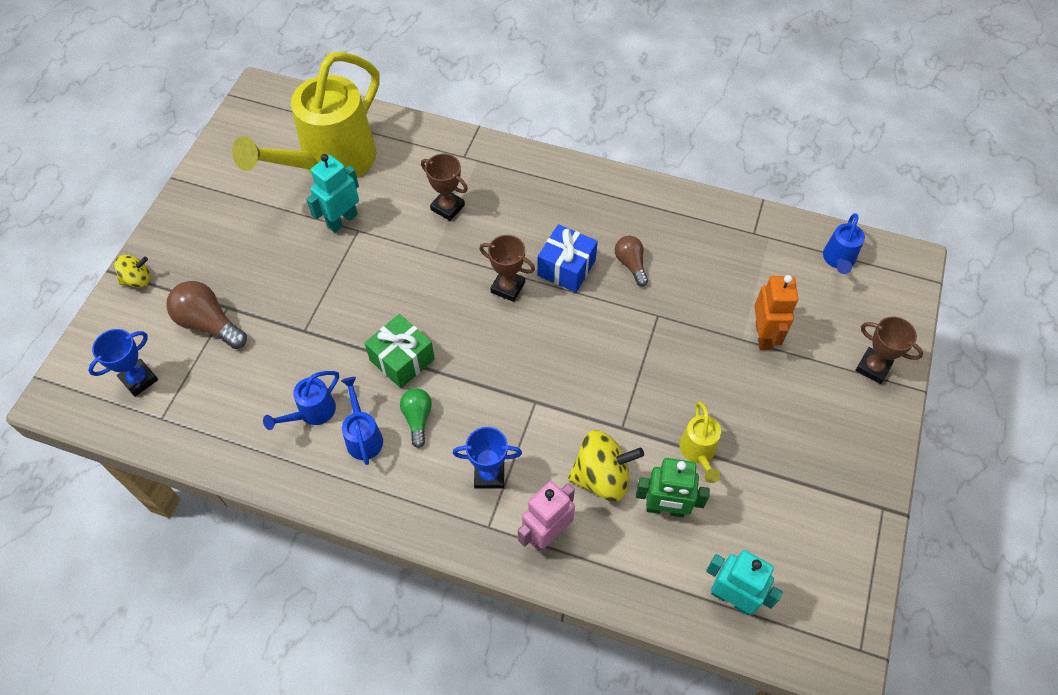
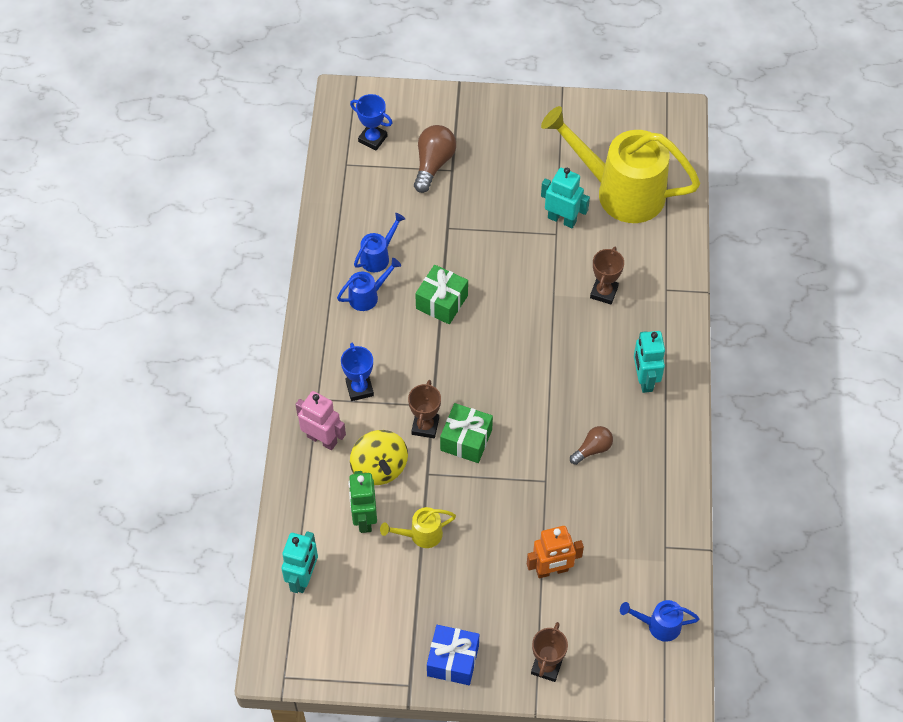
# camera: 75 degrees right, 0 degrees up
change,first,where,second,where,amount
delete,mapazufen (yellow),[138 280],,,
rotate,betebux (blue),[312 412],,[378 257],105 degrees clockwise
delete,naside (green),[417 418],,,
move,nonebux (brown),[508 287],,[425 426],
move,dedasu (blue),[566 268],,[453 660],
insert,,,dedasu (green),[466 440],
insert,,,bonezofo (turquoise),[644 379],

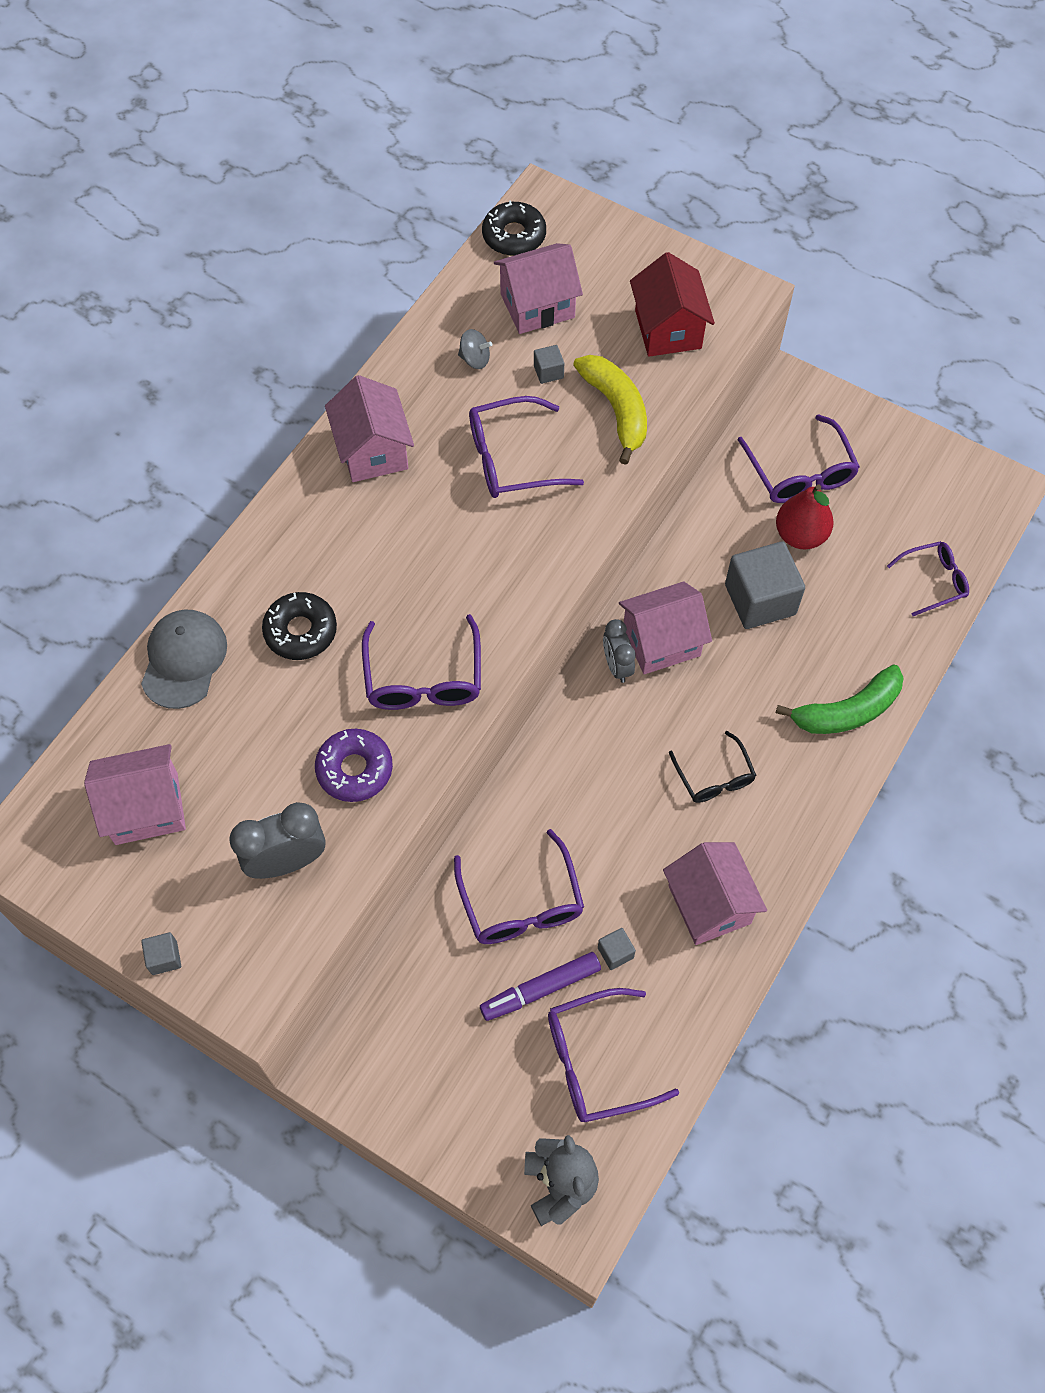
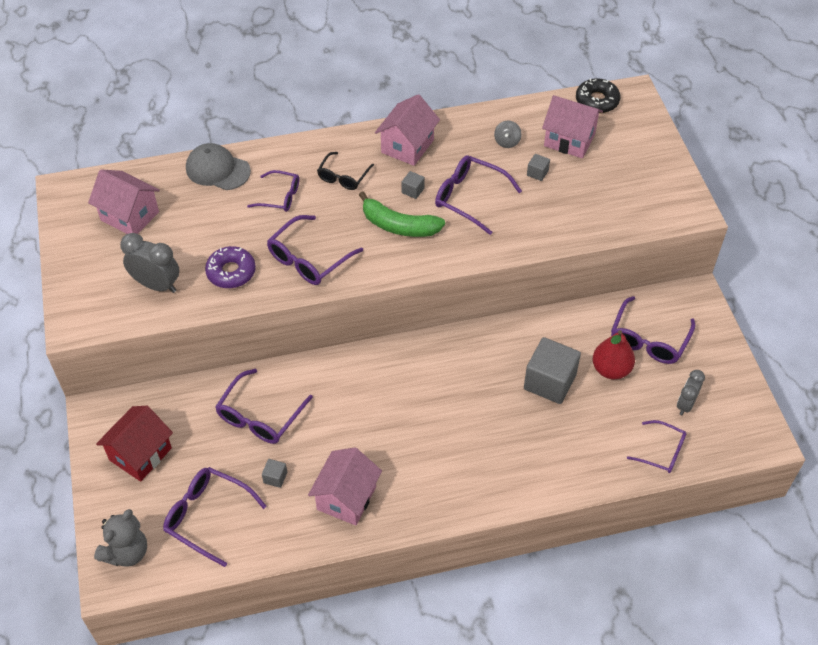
# camera: 45 degrees right, 10 degrees down
change,first,where,second,where,amount
rotate,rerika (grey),[184 660],,[217 170],120 degrees counterclockwise
move,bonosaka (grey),[164 958],,[413 191],
replace,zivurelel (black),[300 631],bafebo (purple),[280 197],
rotate,mapazufen (grey),[475 359],,[507 142],45 degrees clockwise
delete,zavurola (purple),[540 989],,,
delete,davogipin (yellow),[616 410],,,
move,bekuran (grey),[617 666],,[685 404],
delete,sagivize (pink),[661 642],,,
move,sagivize (red),[668 329],,[140 454],
move,bafebo (black),[714 777],,[343 177],
move,davogipin (green),[847 711],,[399 226],

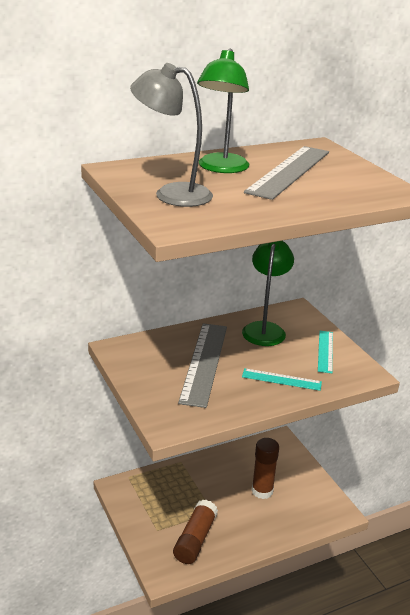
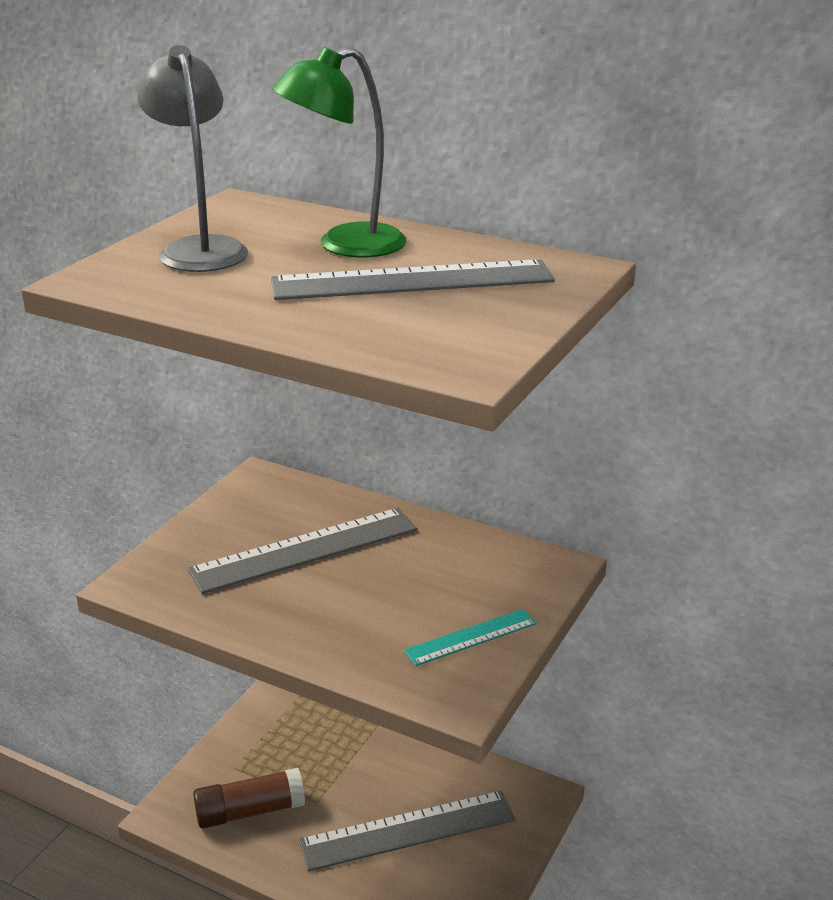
# camera: 55 degrees right, 0 degrees up
change,first,where,second,where,amount
delete,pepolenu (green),[265 329],,,
delete,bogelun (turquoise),[281 379],,,
replace,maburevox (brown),[262 491],bogelun (grey),[408 830],

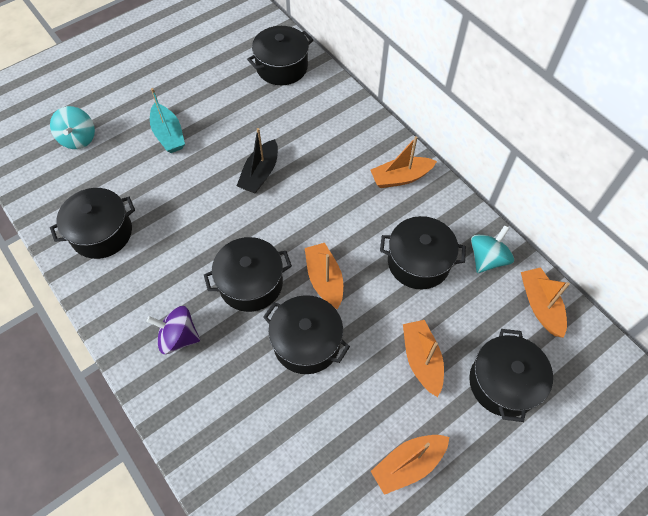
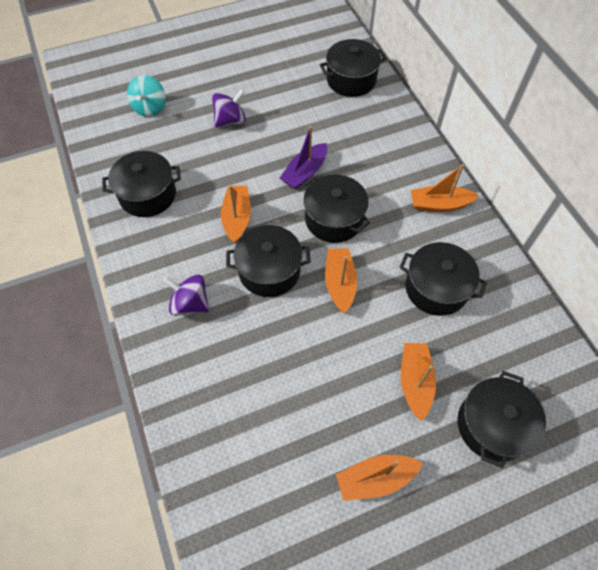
# camera: 15 degrees right, 0 degrees up
change,first,where,second,where,amount
replace,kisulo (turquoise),[168 135],mapazufen (purple),[230 120],
recolor,kisulo (black),[260 173],kisulo (purple),[305 172],
move,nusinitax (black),[306 342],,[334 219],
delete,mapazufen (turquoise),[487 259],,,
move,kisulo (orange),[540 305],,[237 218],

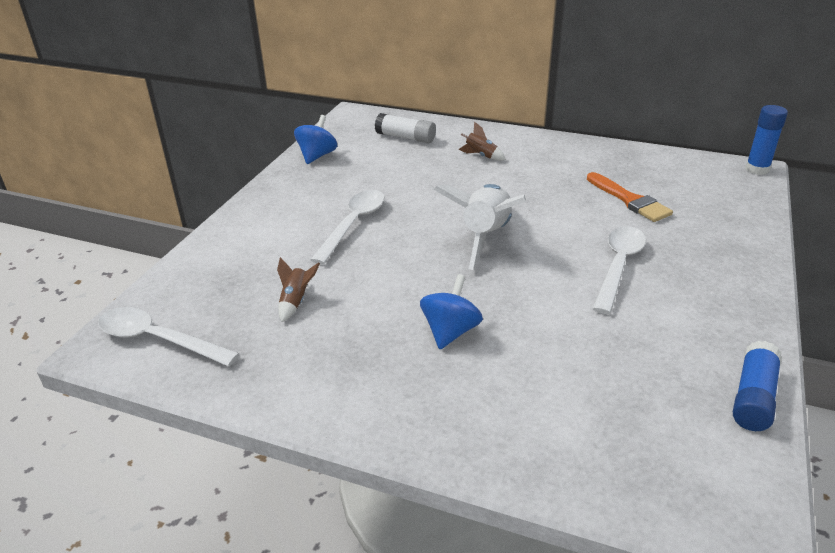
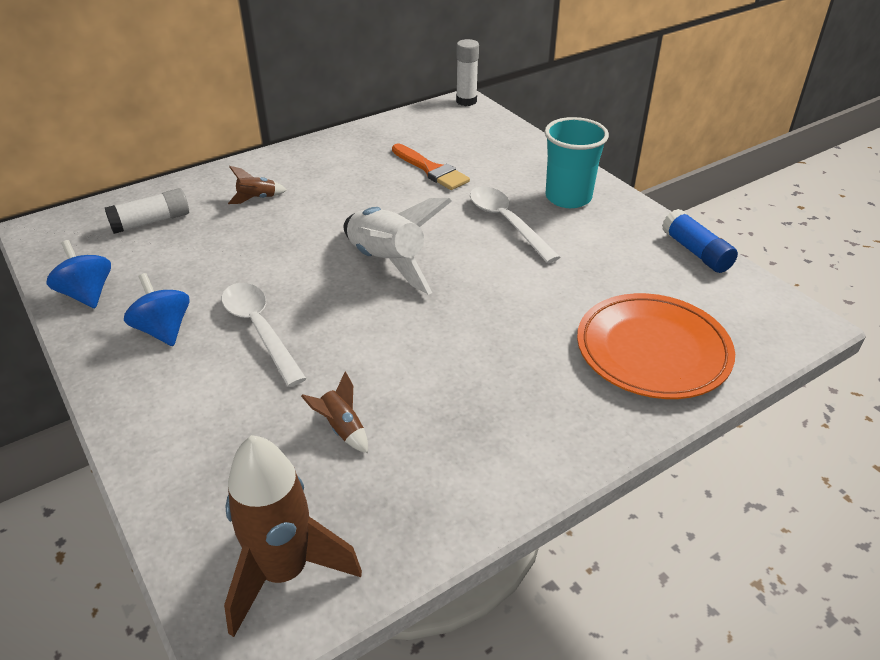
# camera: 55 degrees left, 5 degrees up
change,first,where,second,where,amount
replace,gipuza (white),[158 339],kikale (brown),[284 572],
move,mapazufen (blue),[450 332],,[163 330],
rotate,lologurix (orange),[629 200],,[431 170],45 degrees clockwise
recolor,maburevox (blue),[757 169],maburevox (white),[466 101],
insert,,,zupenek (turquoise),[568 197],
insert,,,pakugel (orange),[652 350],

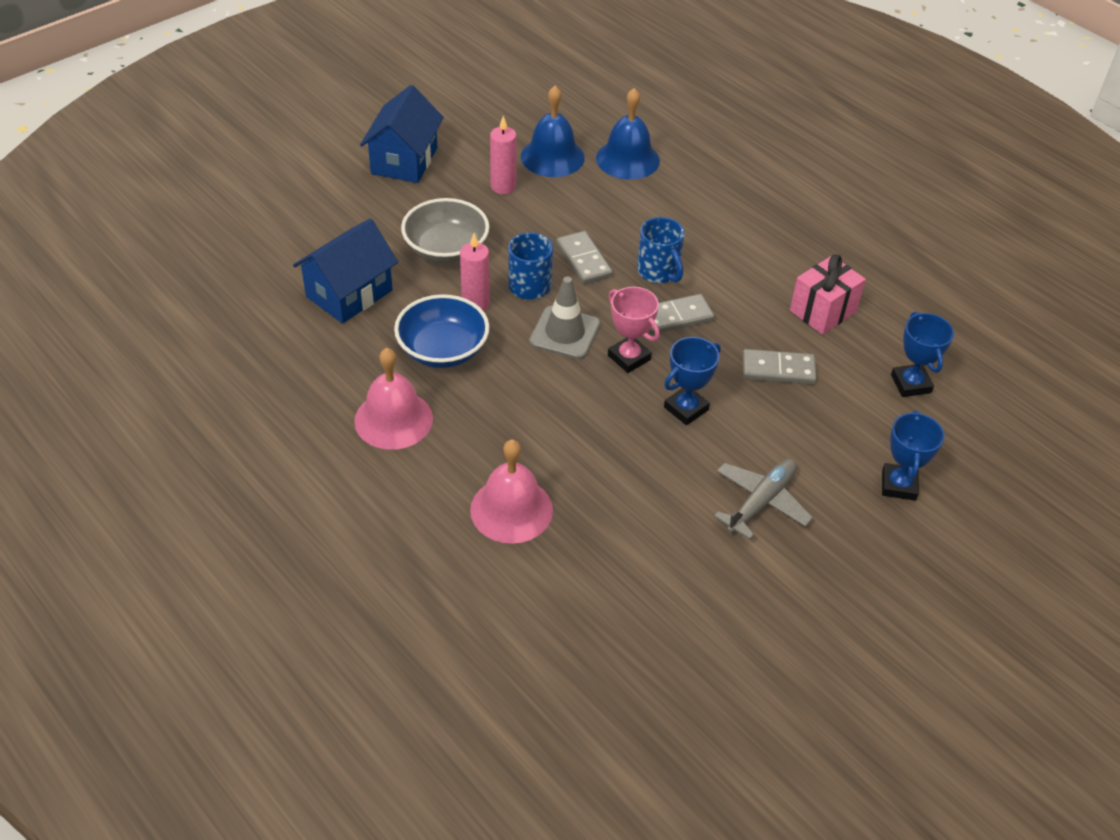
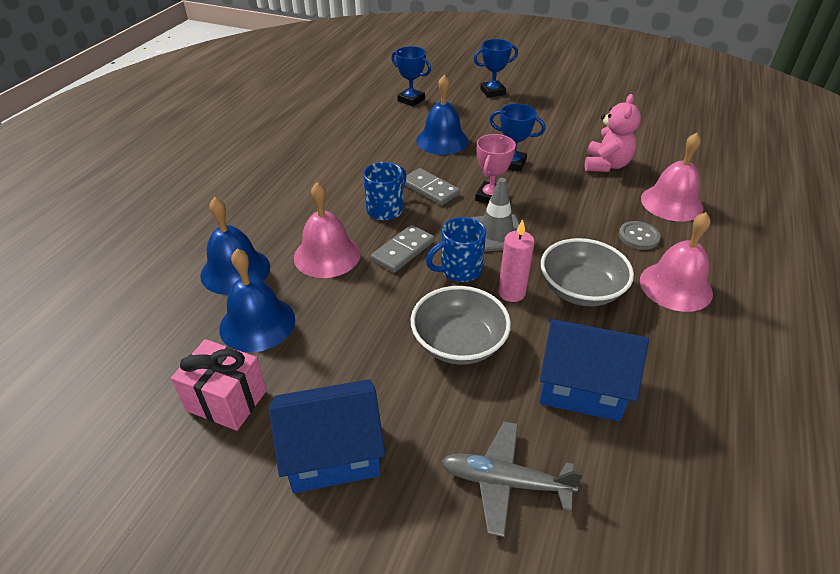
# camera: 115 degrees left, 5 degrees down
change,first,where,second,where,amount
recolor,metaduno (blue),[443 350],metaduno (grey),[580 290],
delete,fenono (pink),[503 186],,,
move,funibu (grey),[761 502],,[504 481],
replace,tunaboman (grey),[778 369],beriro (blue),[442 140],
move,dedasu (pink),[822 311],,[227 400],
rotate,nonebux (blue),[910 384],,[411 100],75 degrees clockwise
insert,,,beriro (pink),[327 255],
insert,,,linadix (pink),[606 165],
insert,,,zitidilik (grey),[638 236],

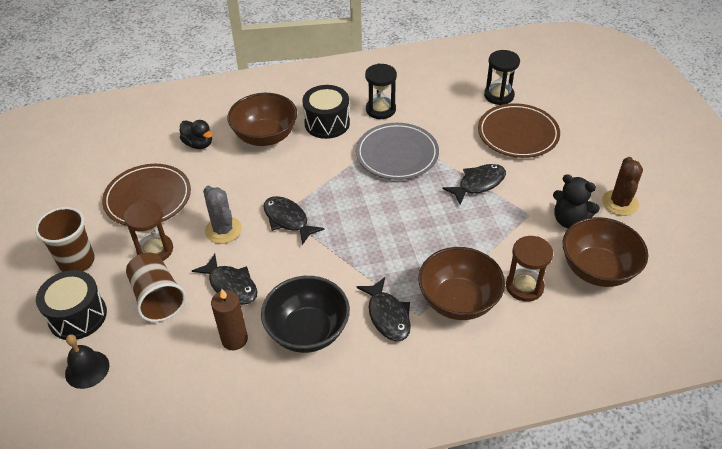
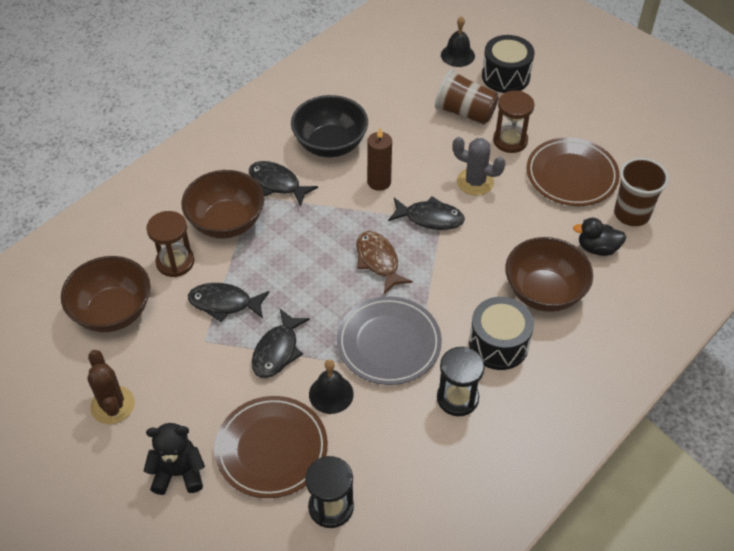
# camera: 145 degrees right, 5 degrees up
change,first,where,second,where,amount
move,zupenek (brown),[77 261],,[631 214],
move,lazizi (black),[231 285],,[224 303],
move,fenono (brown),[234 339],,[379 182],
move,linadix (black),[569 220],,[178 473],
insert,,,beriro (black),[331 394],
insert,,,lazizi (brown),[378 261],

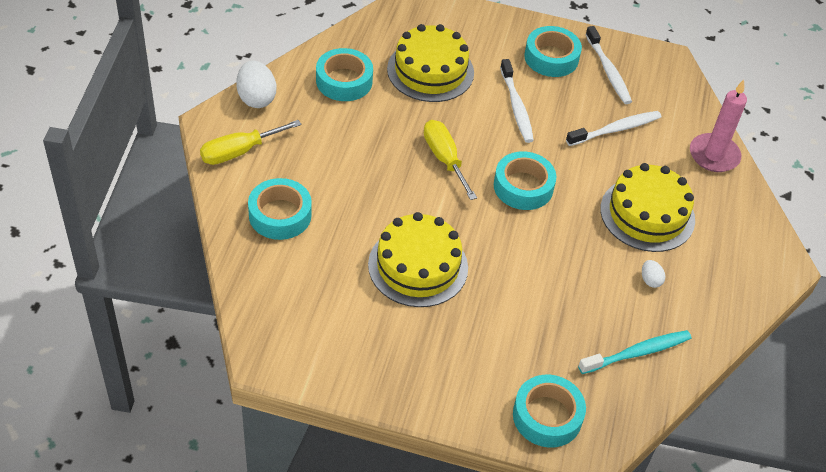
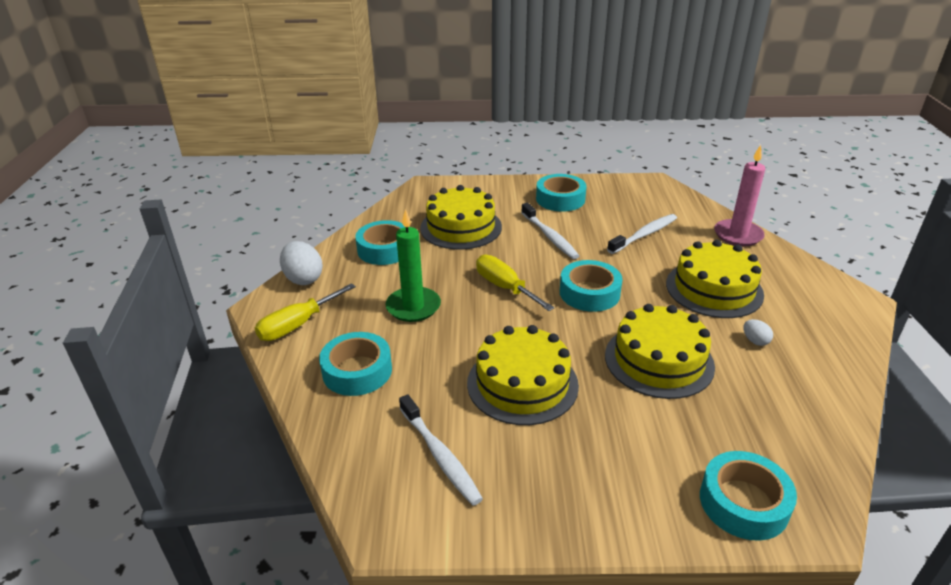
# camera: 10 degrees left, 15 degrees down
change,first,where,second,where,amount
delete,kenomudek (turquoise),[637 353],,,
move,kenomudek (white),[608 71],,[440 455],
insert,,,fenono (green),[413 307],
insert,,,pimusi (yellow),[659 360],

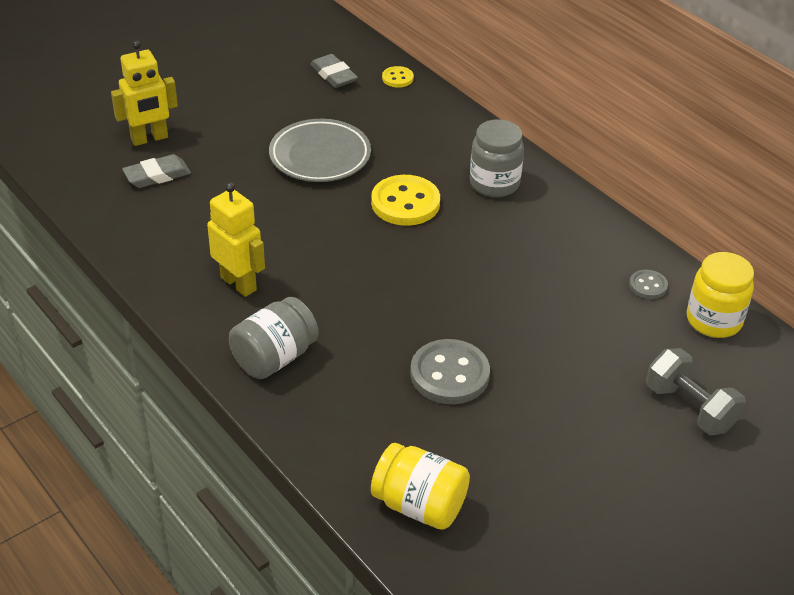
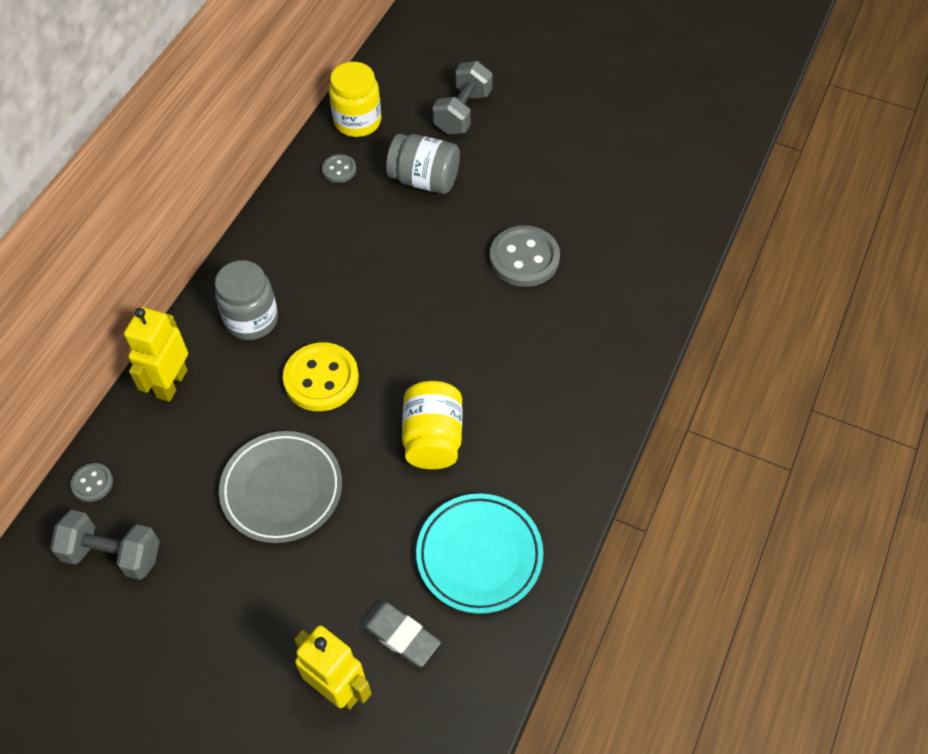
# camera: 115 degrees left, 15 degrees up
change,first,where,second,where,amount
move,bonezofo (yellow),[239 283],,[171 383],
move,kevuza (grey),[274 357],,[424 180],
replace,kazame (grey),[333 75],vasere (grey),[113 554],
move,kevuza (yellow),[419 505],,[433 438],
recolor,zitidilik (yellow),[397 78],zitidilik (grey),[92 483],
insert,,,pakugel (turquoise),[479 555],

